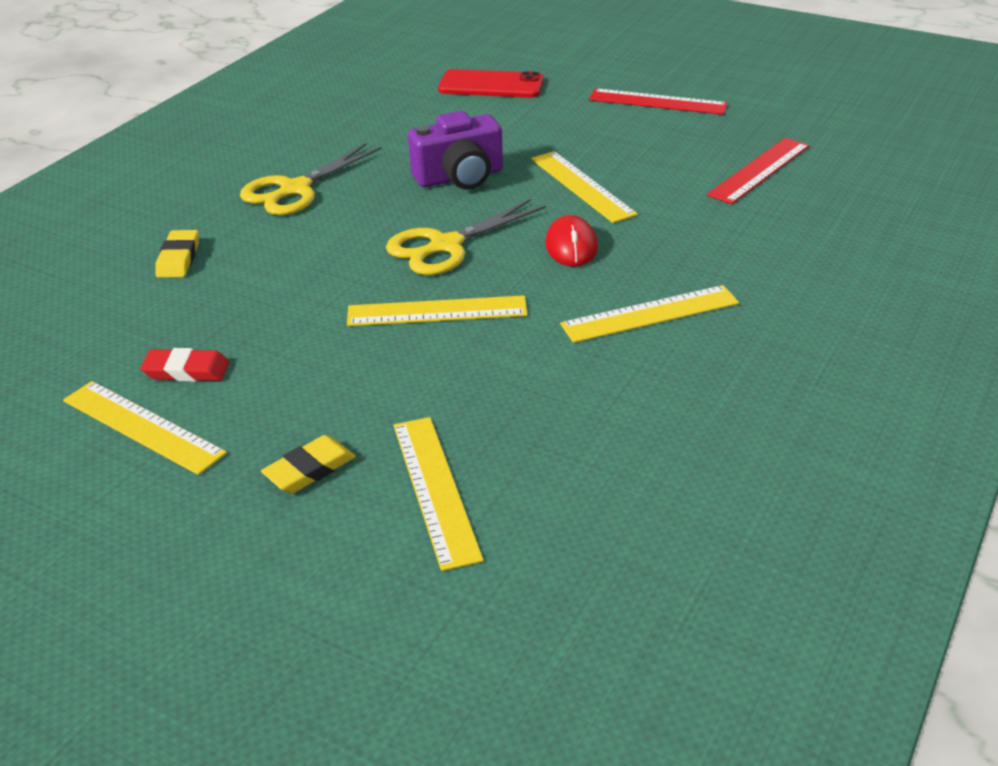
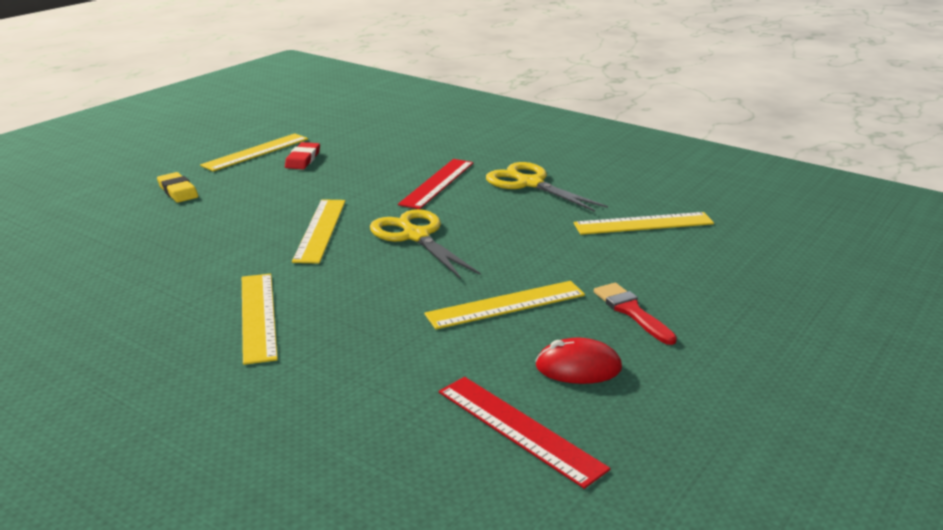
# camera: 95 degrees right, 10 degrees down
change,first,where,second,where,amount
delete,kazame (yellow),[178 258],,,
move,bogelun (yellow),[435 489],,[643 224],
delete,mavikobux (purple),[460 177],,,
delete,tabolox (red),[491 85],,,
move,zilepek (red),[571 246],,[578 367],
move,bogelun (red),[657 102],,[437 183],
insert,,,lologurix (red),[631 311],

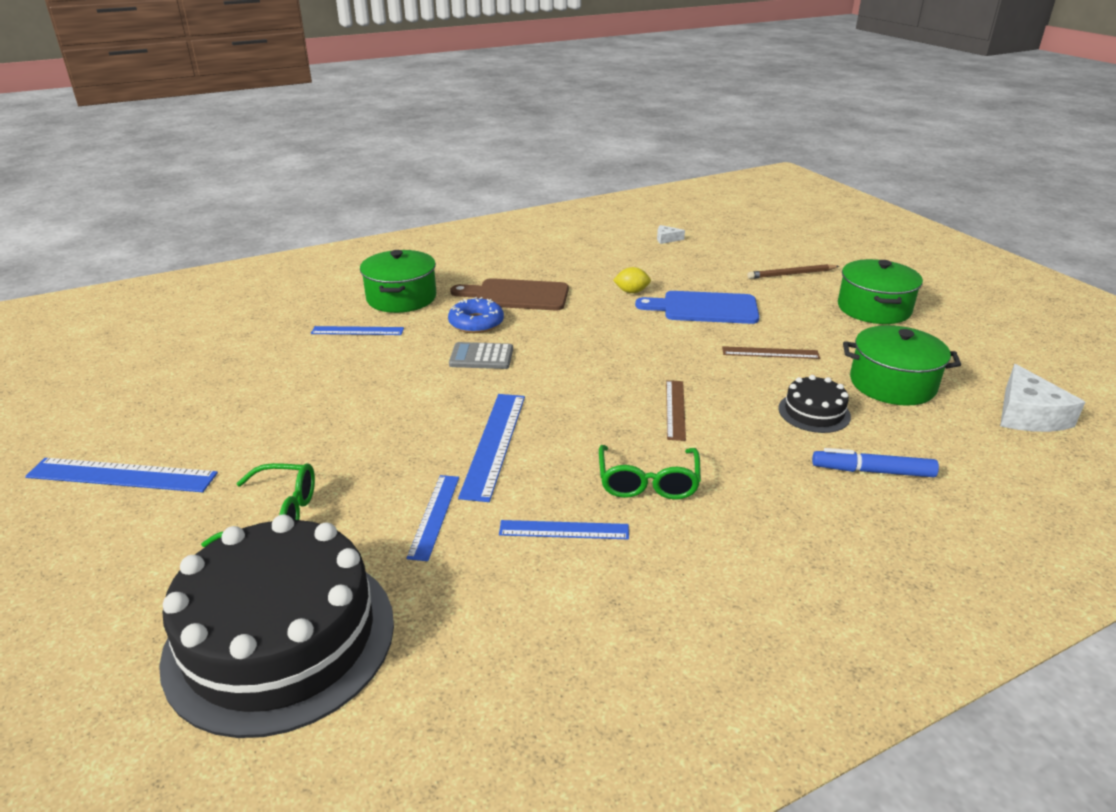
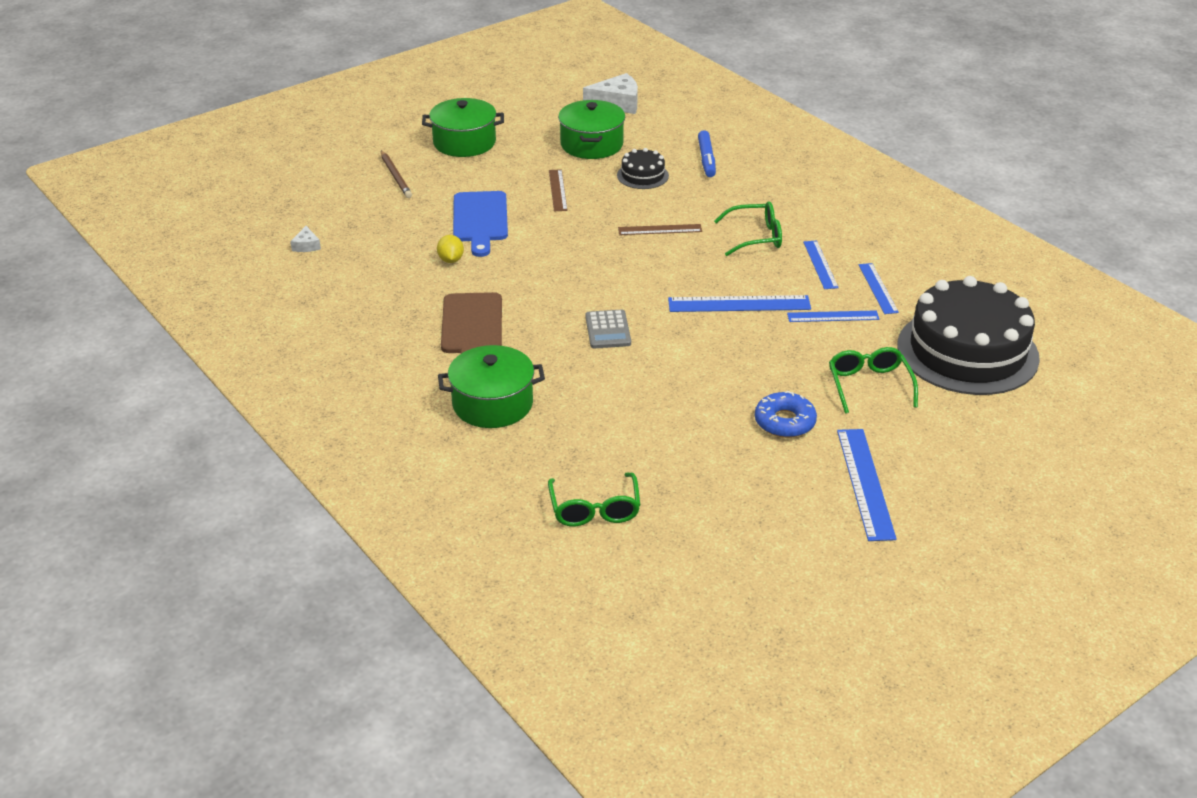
# camera: 100 degrees left, 5 degrees up
change,first,where,second,where,amount
move,bogelun (blue),[357 331],,[878 288],
move,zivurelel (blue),[476 323],,[784 422],
insert,,,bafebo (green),[594 509],

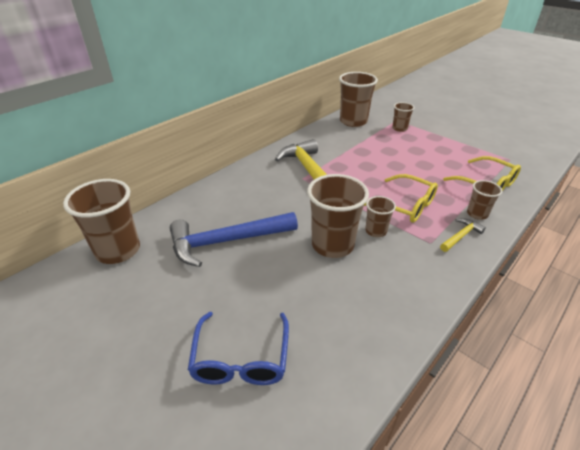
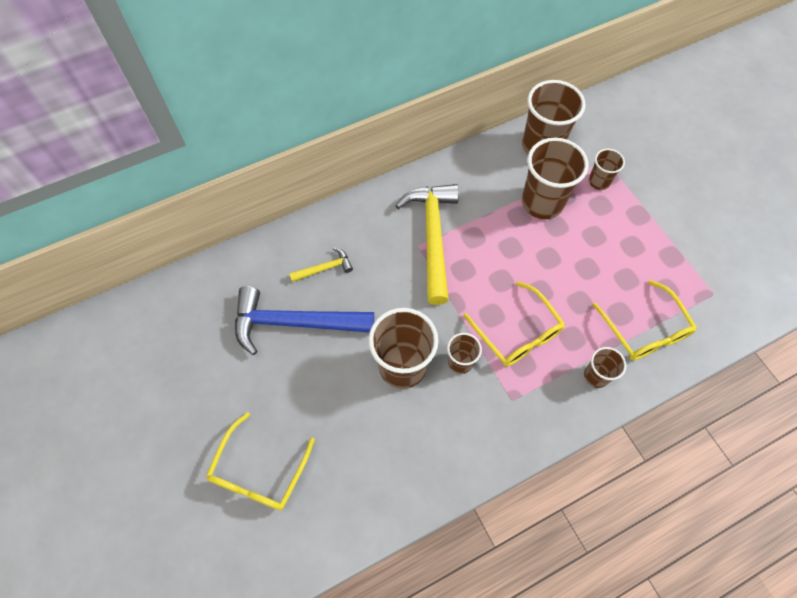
# camera: 20 degrees right, 25 degrees up
change,first,where,second,where,amount
move,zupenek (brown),[118 250],,[542 202],
recolor,bafebo (blue),[241 358],bafebo (yellow),[259 471],
move,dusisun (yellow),[460 236],,[324 268],

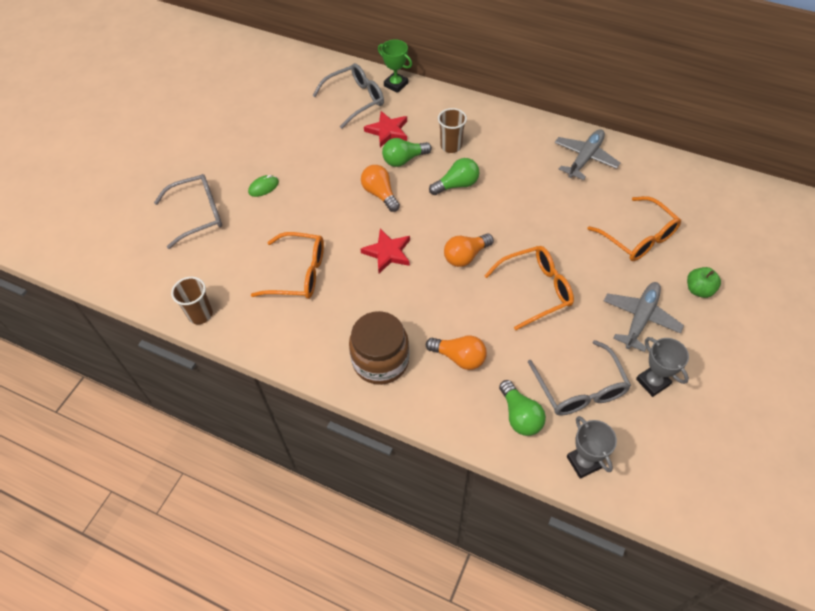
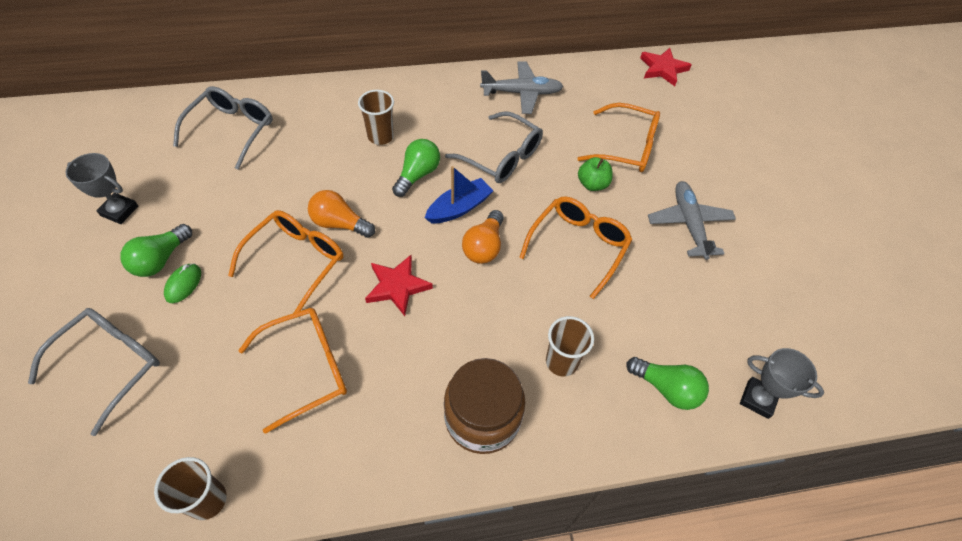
# camera: 40 degrees left, 0 degrees up
change,first,where,second,where,amount
move,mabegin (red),[388 131],,[663 69],
delete,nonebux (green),[396 84],,,
move,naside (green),[404 160],,[160 260],
replace,naside (orange),[459 357],zupenek (brown),[561 362],
move,bafebo (grey),[579 388],,[501 157],
rotate,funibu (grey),[585 158],,[522 93],90 degrees clockwise
move,nonebux (grey),[652 382],,[119 211],
move,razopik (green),[699 290],,[592 184],
insert,,,bafebo (orange),[296 262],
insert,,,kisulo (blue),[459 208],

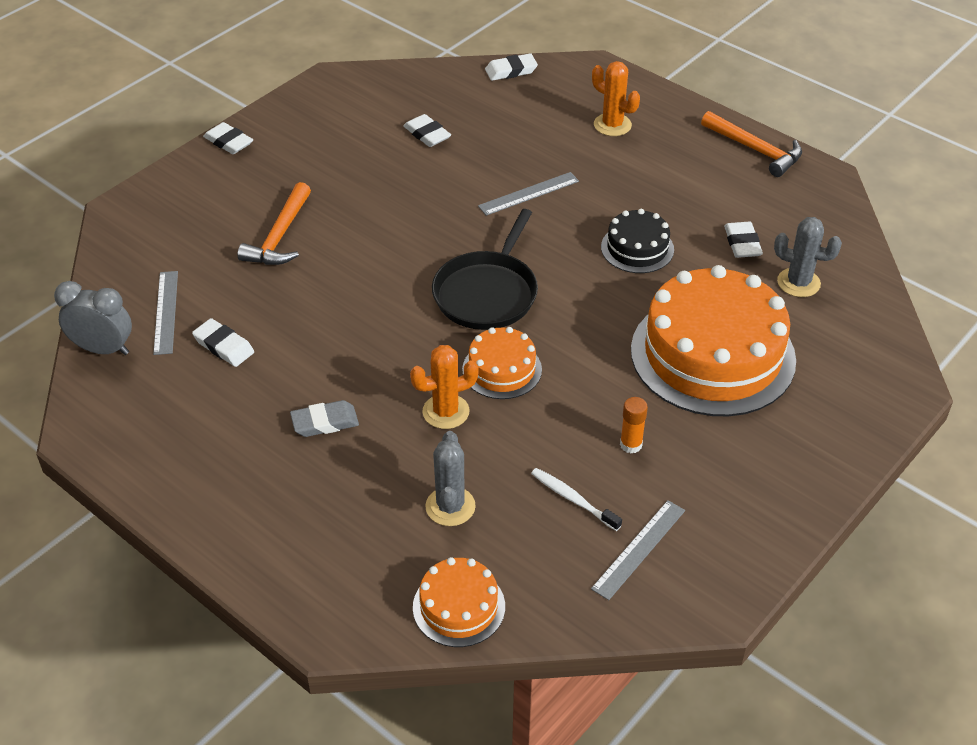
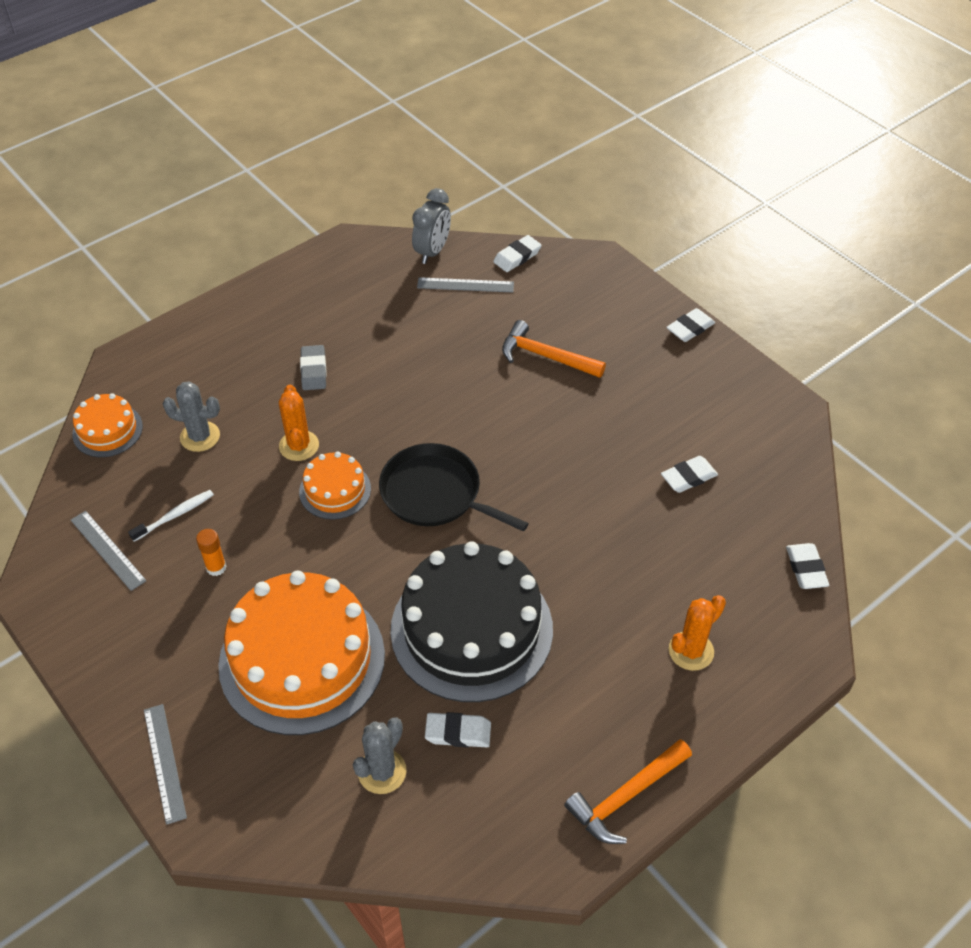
# camera: 100 degrees right, 5 degrees up
change,first,where,second,where,amount
move,kazame (white),[224 346],,[517 257],
move,bogelun (grey),[529 194],,[164 762],
resize,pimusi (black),[637 248],,[471 629],x2.08

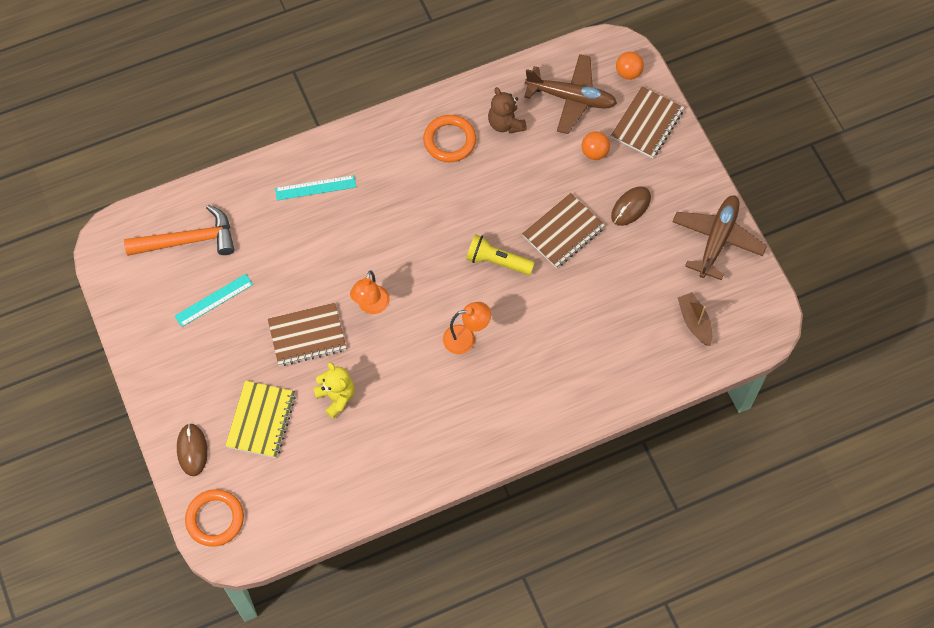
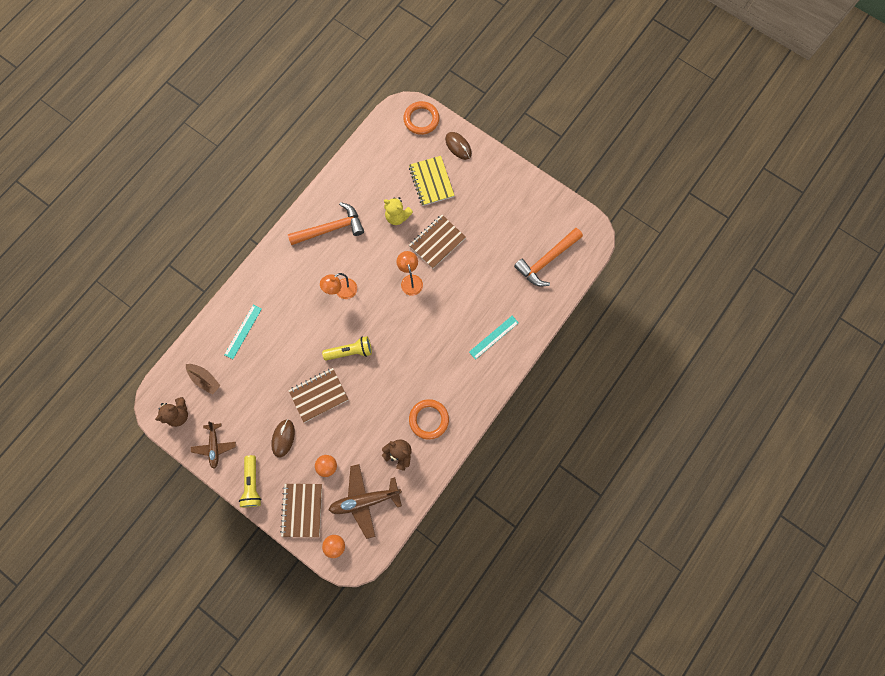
# camera: 150 degrees right, 10 degrees up
change,first,where,second,where,amount
move,bogelun (turquoise),[214 300],,[243 331],
rotate,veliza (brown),[563 232],,[319 395],45 degrees clockwise
resize,funibu (brown),[717 239],,[215 446],x0.63
insert,,,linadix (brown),[179 414],
insert,,,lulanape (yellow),[252 484],
insert,,,dusisun (orange),[331 228],

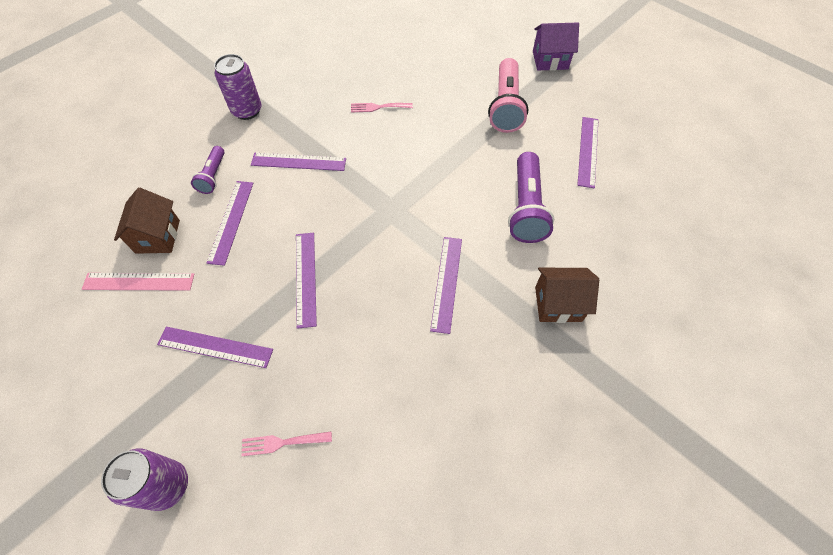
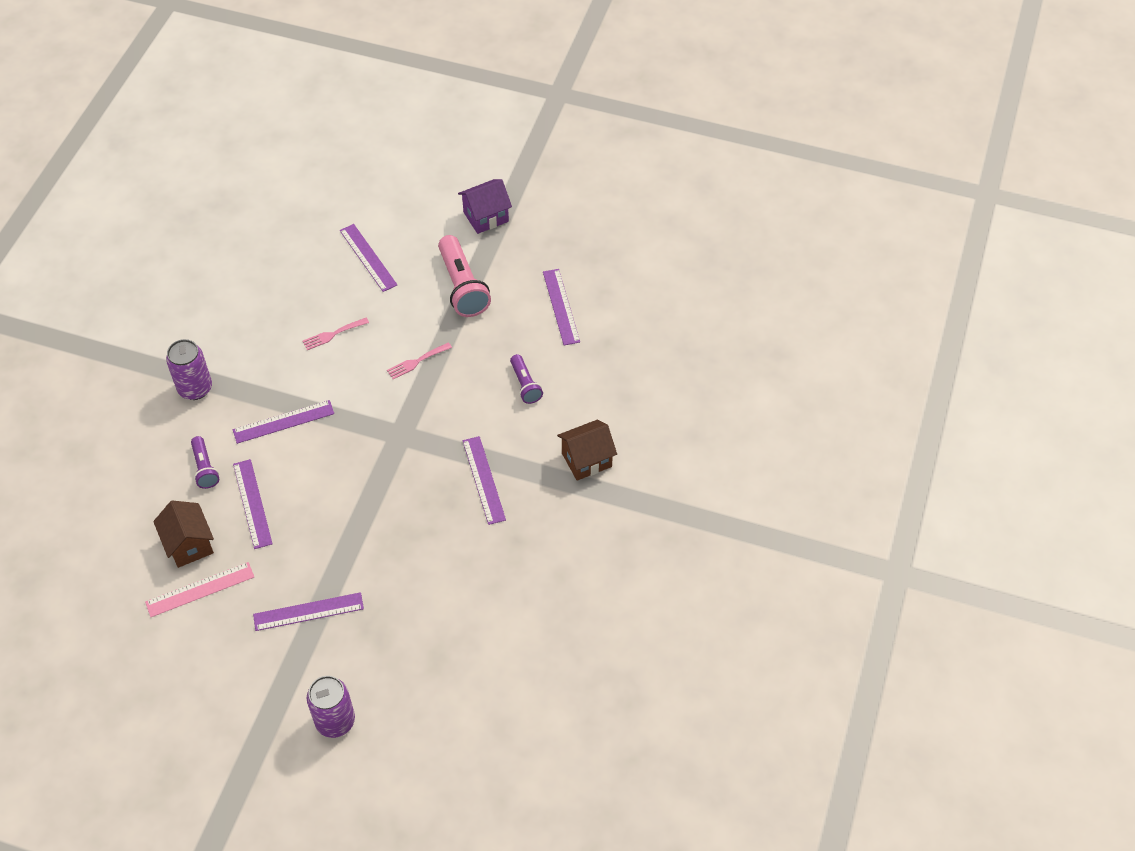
# camera: 25 degrees left, 5 degrees down
change,first,where,second,where,amount
move,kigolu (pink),[282 442],,[416 362],
move,bogelun (purple),[305 278],,[368 257],
resize,lulanape (purple),[526 208],,[525 385],x0.56

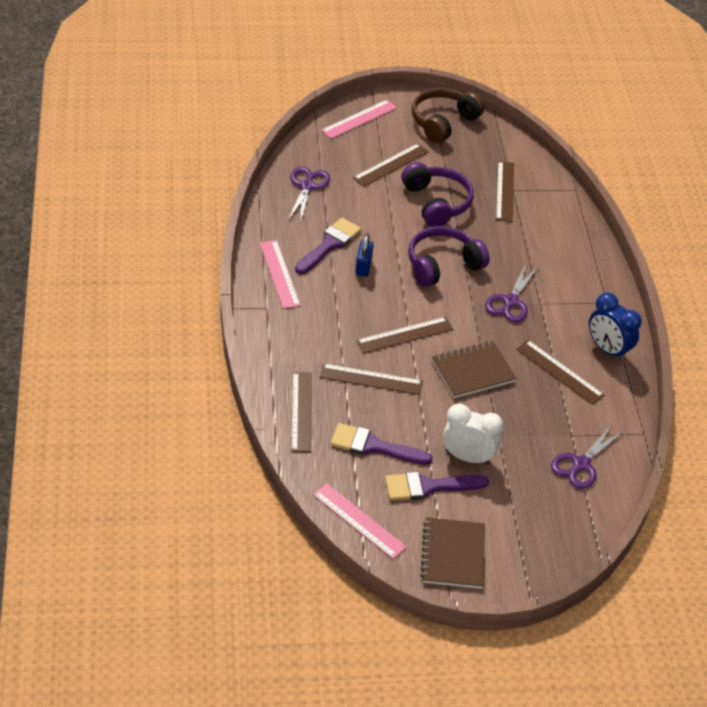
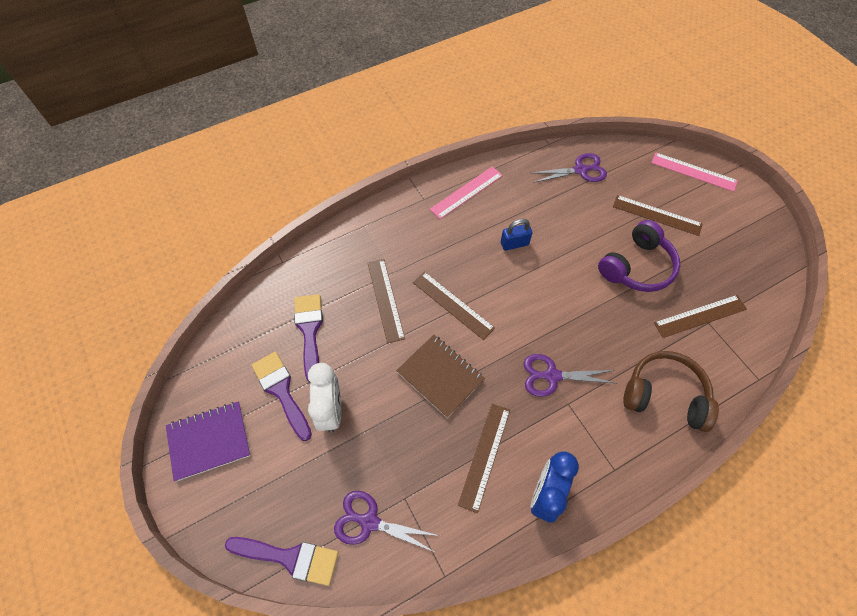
# camera: 70 degrees right, 15 degrees up
change,first,where,second,where,amount
delete,bogelun (brown),[301 411],,,
move,lologurix (purple),[329 244],,[290 558],
delete,bogelun (pink),[359 521],,,
delete,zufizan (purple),[442 265],,,
move,zufizan (brown),[443 122],,[665 395],
recolor,veliza (brown),[453 555],veliza (purple),[209 441],

